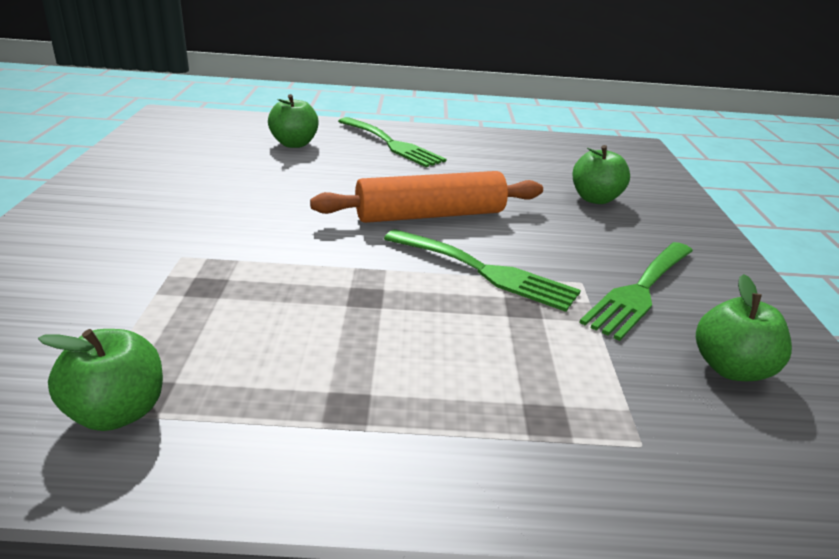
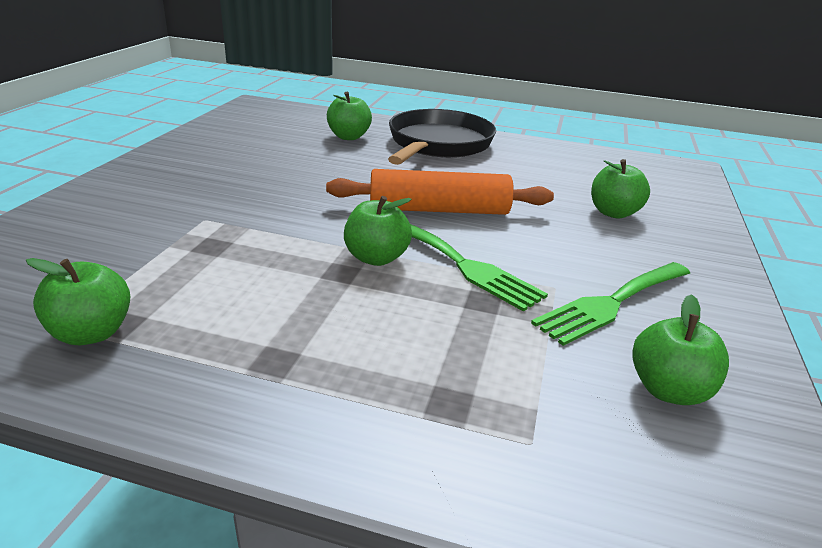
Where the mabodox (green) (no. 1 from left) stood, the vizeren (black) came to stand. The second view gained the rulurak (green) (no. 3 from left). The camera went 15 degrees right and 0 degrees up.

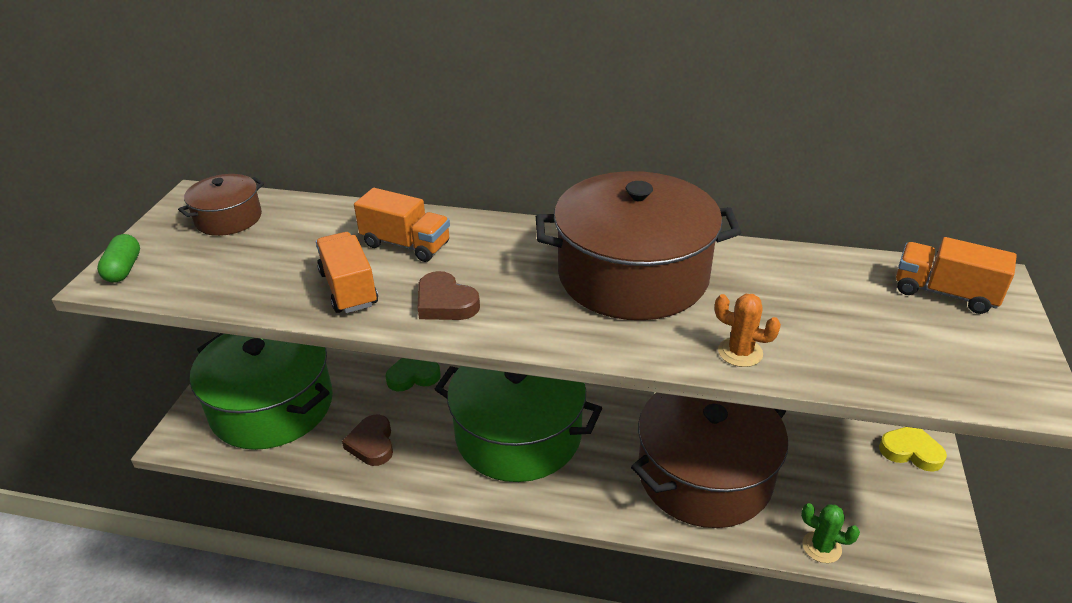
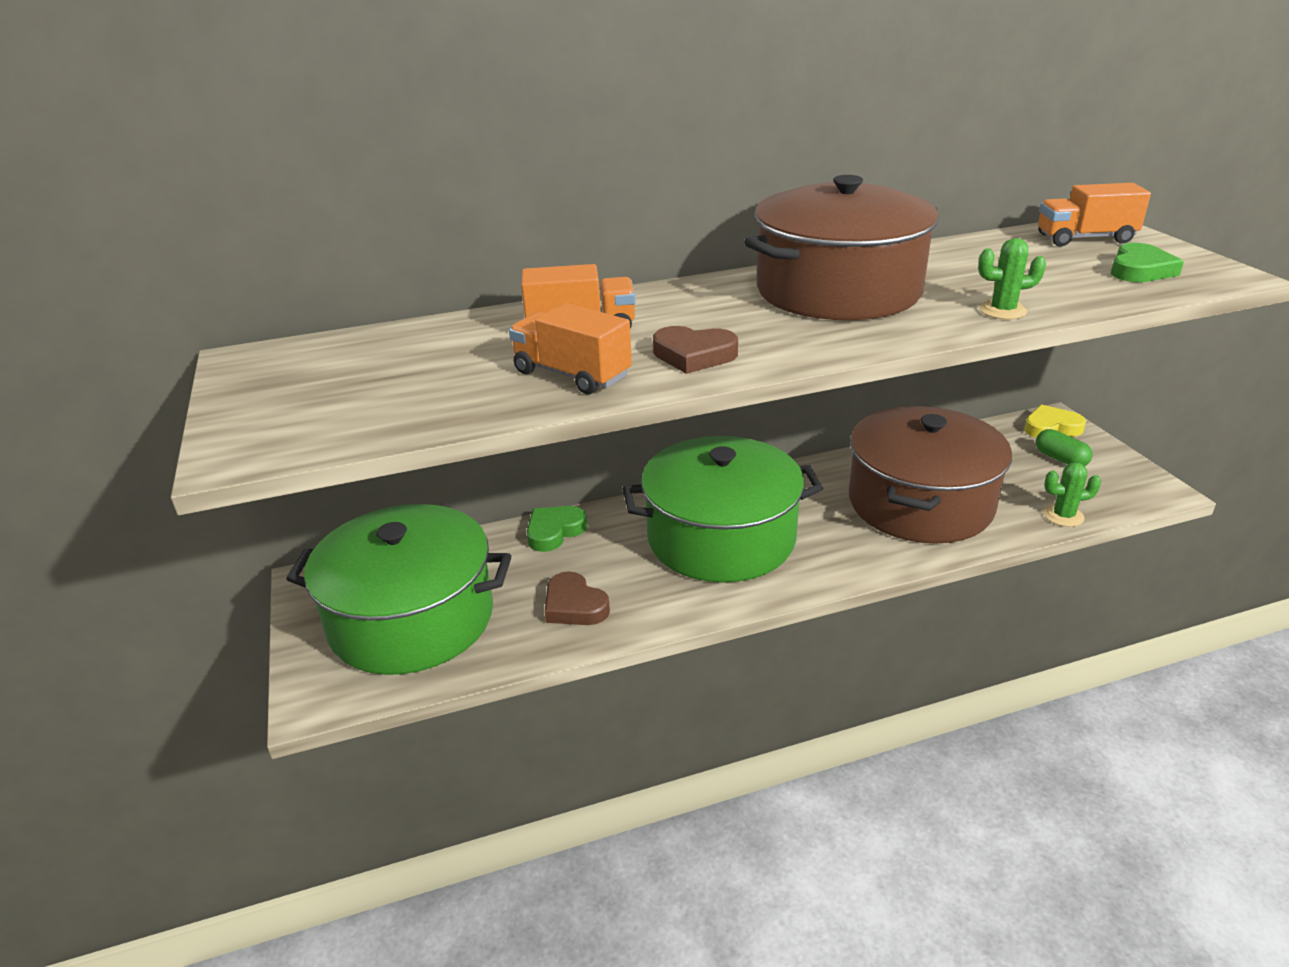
The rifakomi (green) ended up elsewhere. The second view lost the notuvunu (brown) (no. 1 from left). What was the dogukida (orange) turned into the dogukida (green) (no. 1 from left). The second view gained the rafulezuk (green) (no. 2 from left). The camera went 30 degrees left and 5 degrees down.

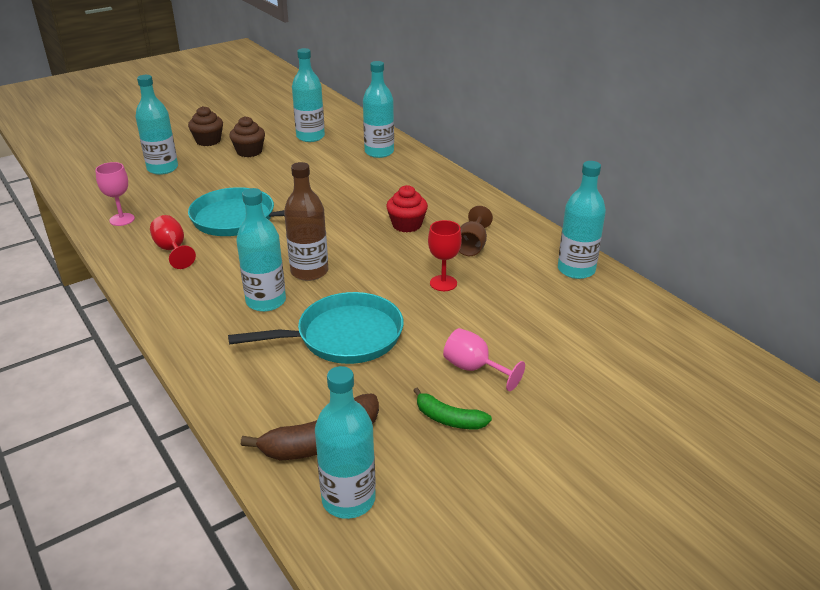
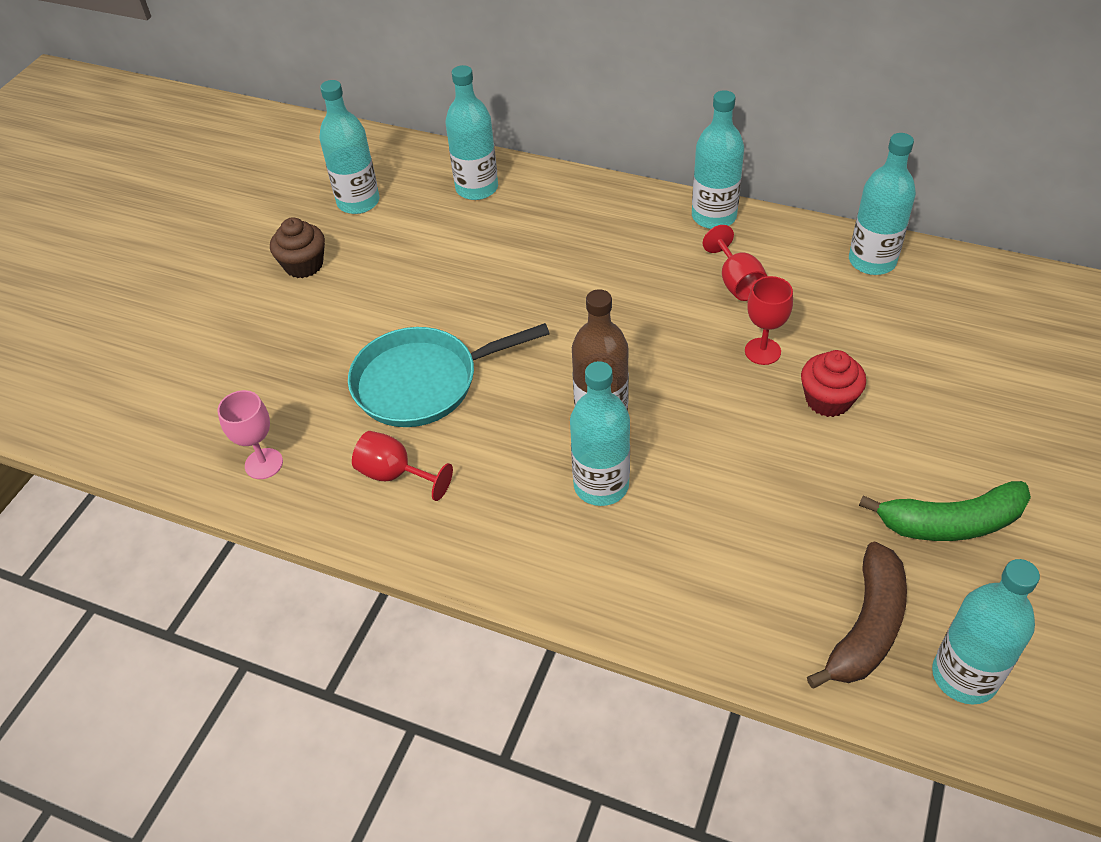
The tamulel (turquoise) (no. 1 from left in the first image) ended up elsewhere. The second view lost the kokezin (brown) (no. 1 from left). The second view lost the vizeren (turquoise) (no. 2 from left). The kokezin (red) ended up elsewhere. The size of the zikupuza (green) changed by a factor of 1.61. The second view lost the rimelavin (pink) (no. 2 from left). What was the rimelavin (brown) turned into the rimelavin (red) (no. 2 from left). The camera went 30 degrees left and 15 degrees up.

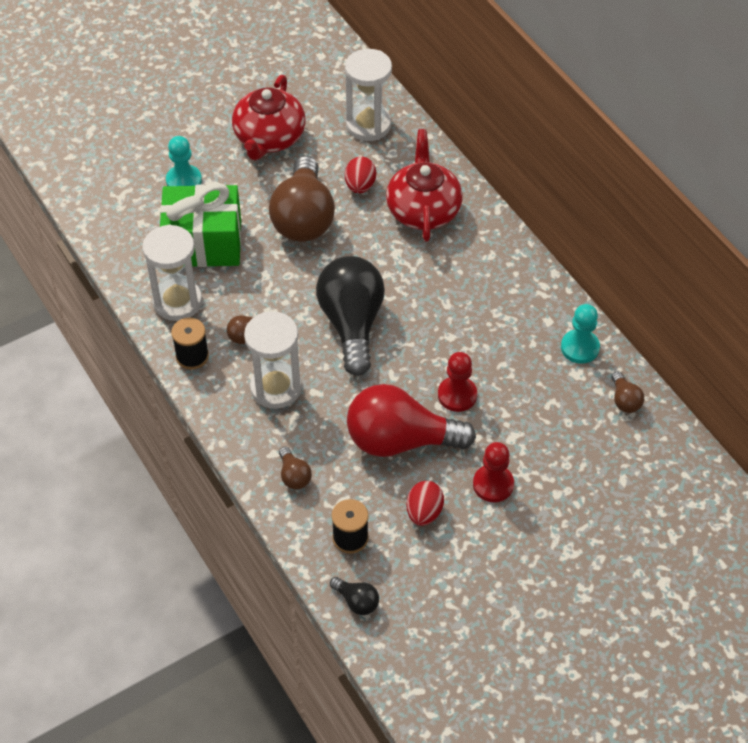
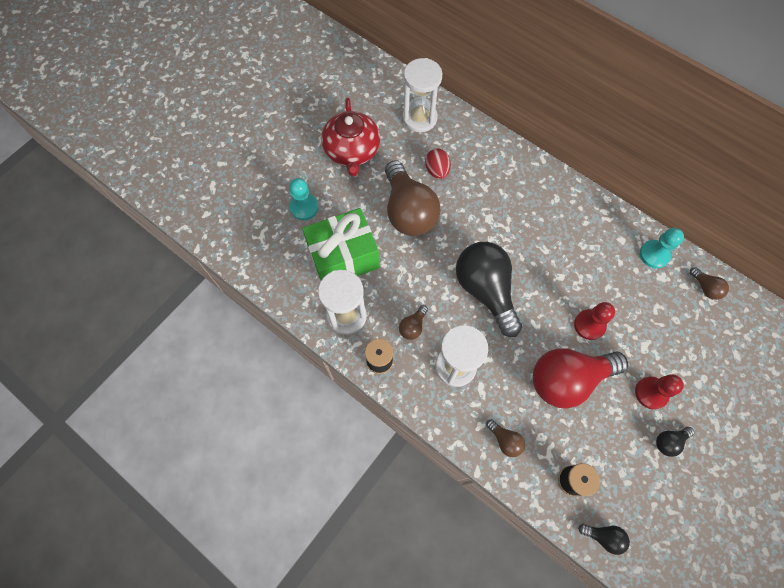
The second view lost the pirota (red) (no. 2 from left). The second view lost the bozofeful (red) (no. 2 from left). The second view gained the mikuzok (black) (no. 3 from left). The camera went 20 degrees left and 15 degrees up.

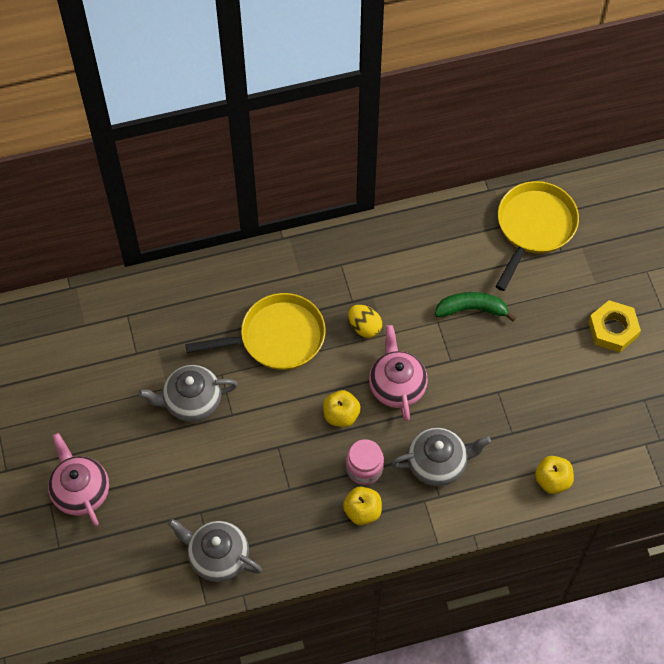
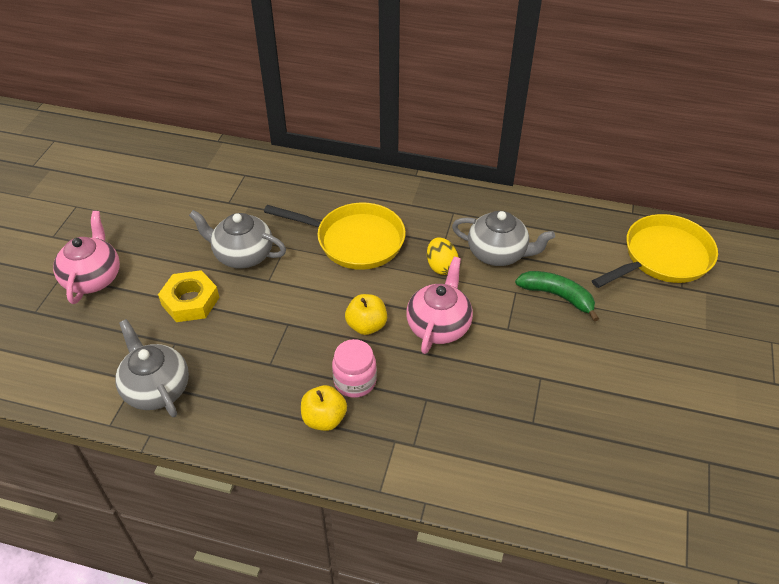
The pirota (grey) (no. 3 from left) ended up elsewhere. The second view lost the rulurak (yellow) (no. 3 from left). The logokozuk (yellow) ended up elsewhere. The camera went 30 degrees right and 15 degrees down.

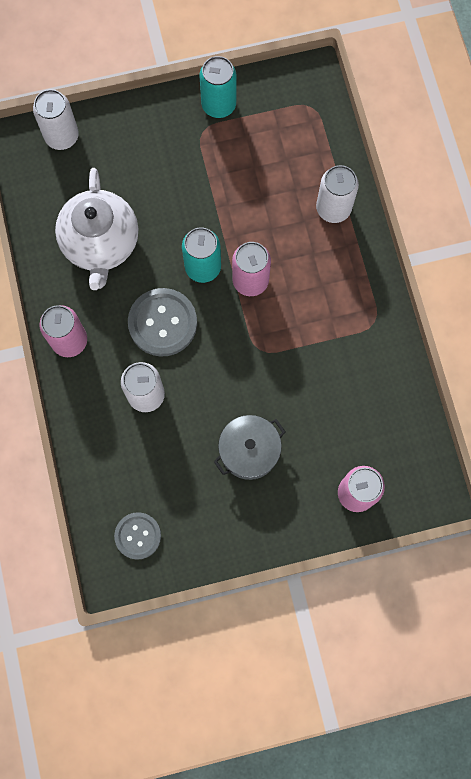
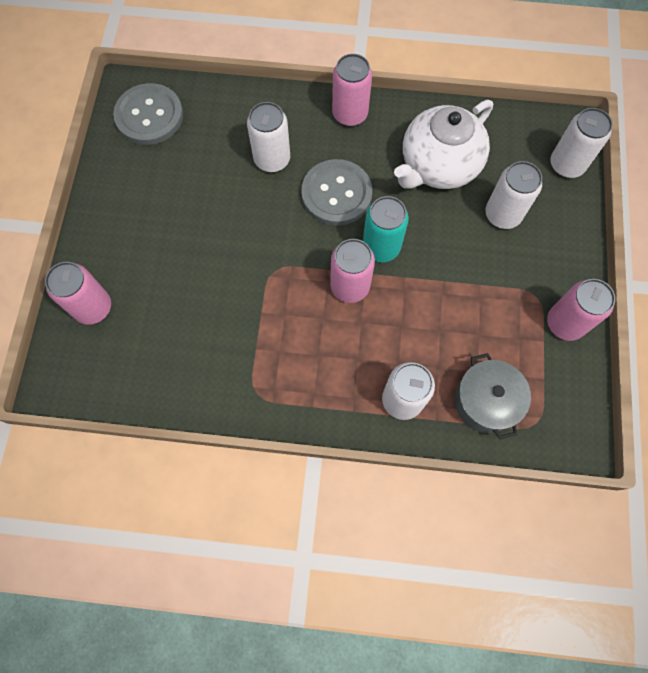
The pirota (white) ended up facing another way, 60 degrees counterclockwise from before. The size of the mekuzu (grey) (no. 1 from left) changed by a factor of 1.57. What was the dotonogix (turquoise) (no. 2 from left) turned into the dotonogix (pink) (no. 4 from left). The notuvunu (grey) ended up elsewhere. The second view gained the dotonogix (white) (no. 3 from left). The camera went 110 degrees right and 5 degrees down.

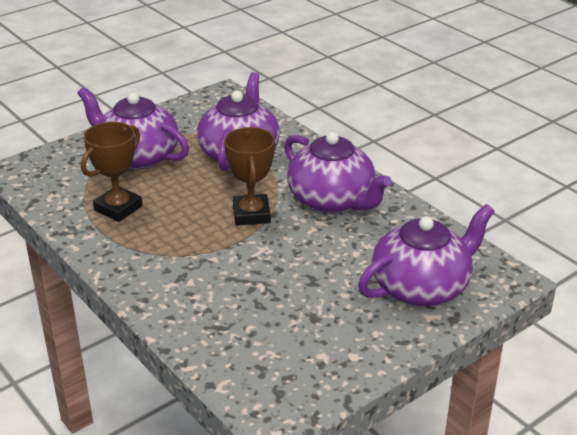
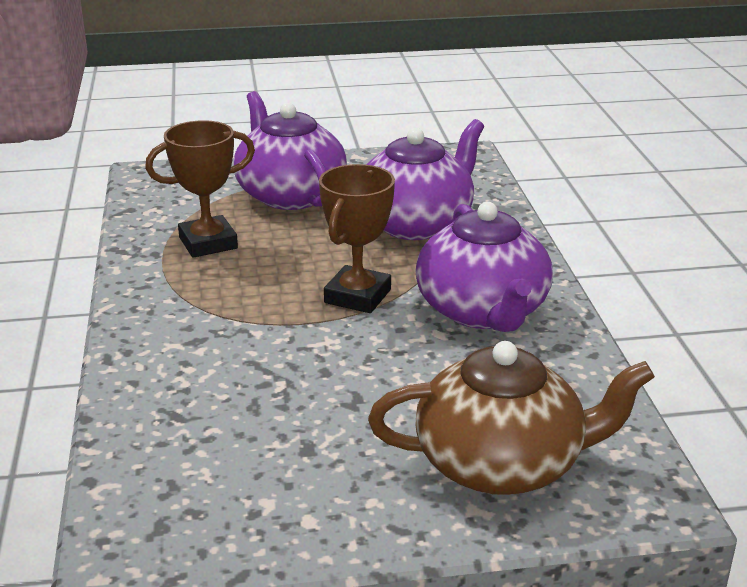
What was the pirota (purple) (no. 4 from left) turned into the pirota (brown). The camera went 30 degrees right and 5 degrees down.

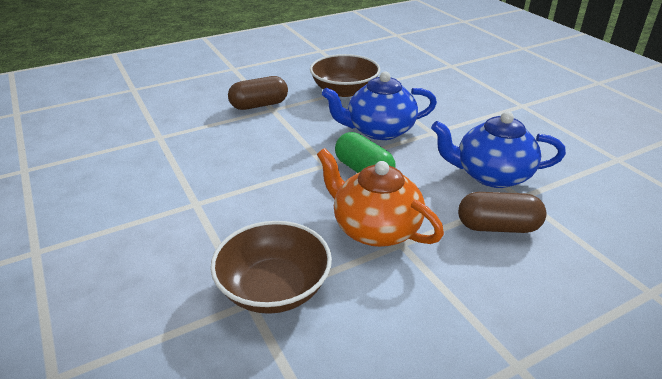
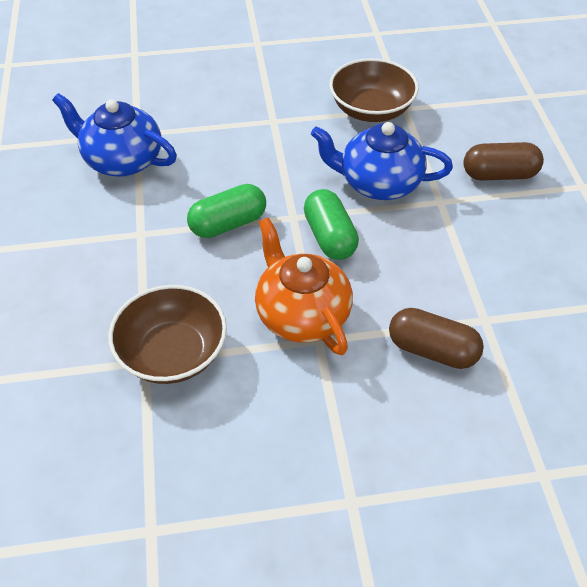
The rifakomi (brown) (no. 1 from left in the first image) ended up elsewhere. The pirota (blue) (no. 2 from left in the first image) ended up elsewhere. The second view gained the rifakomi (green) (no. 1 from left). The camera went 20 degrees right and 15 degrees up.

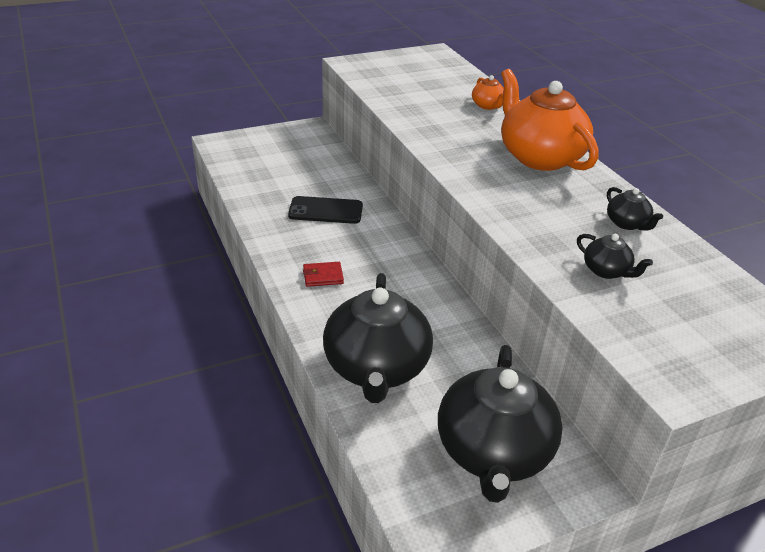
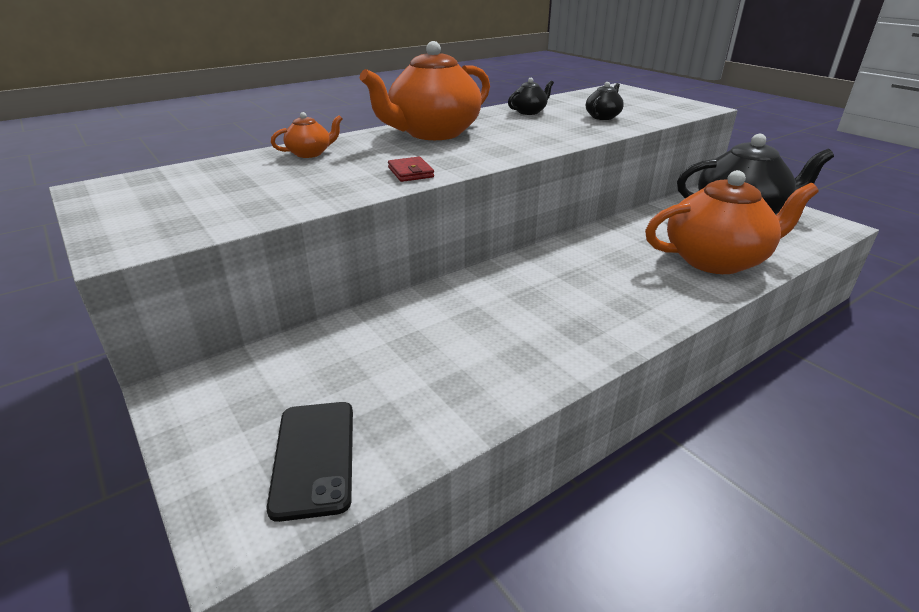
The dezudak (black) ended up elsewhere. The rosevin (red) ended up elsewhere. What was the pirota (black) (no. 1 from left) turned into the pirota (orange) (no. 3 from left). The camera went 100 degrees left and 5 degrees down.

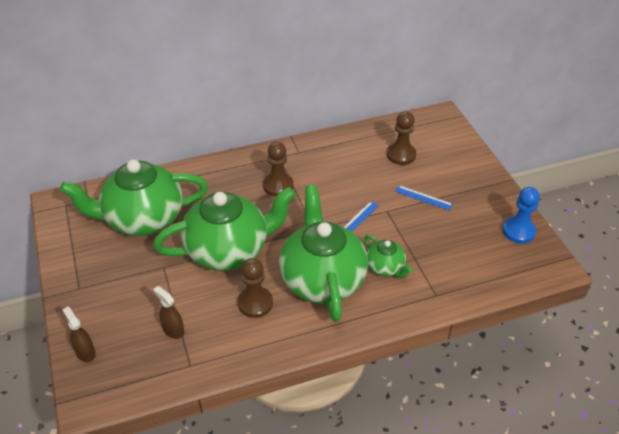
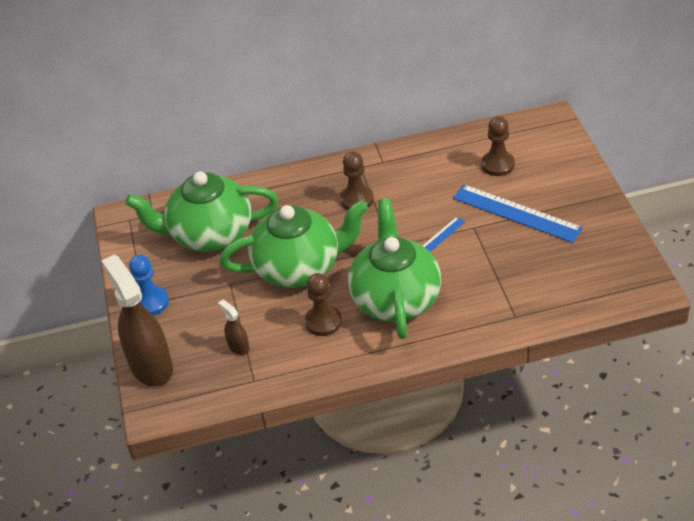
The size of the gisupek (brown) (no. 1 from left) changed by a factor of 2.23. The second view lost the pirota (green) (no. 4 from left). The size of the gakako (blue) (no. 2 from left) changed by a factor of 2.07. The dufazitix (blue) ended up elsewhere. The camera went 10 degrees right and 0 degrees up.

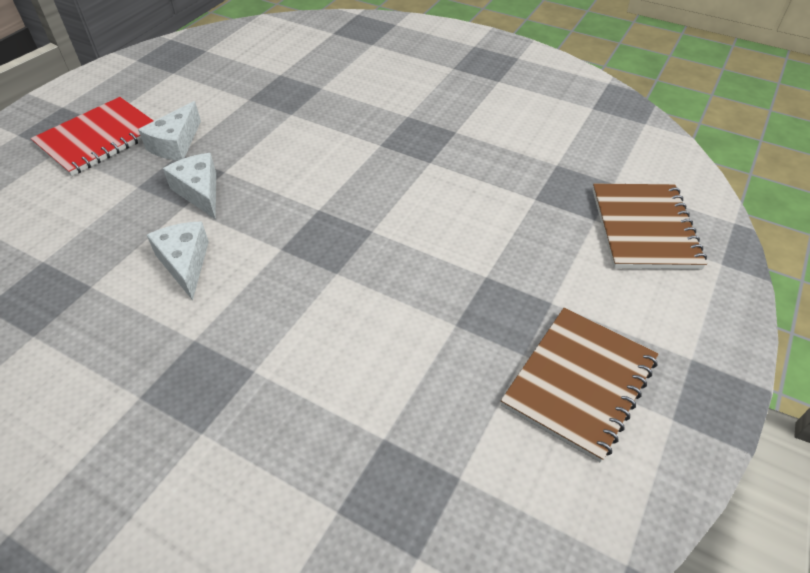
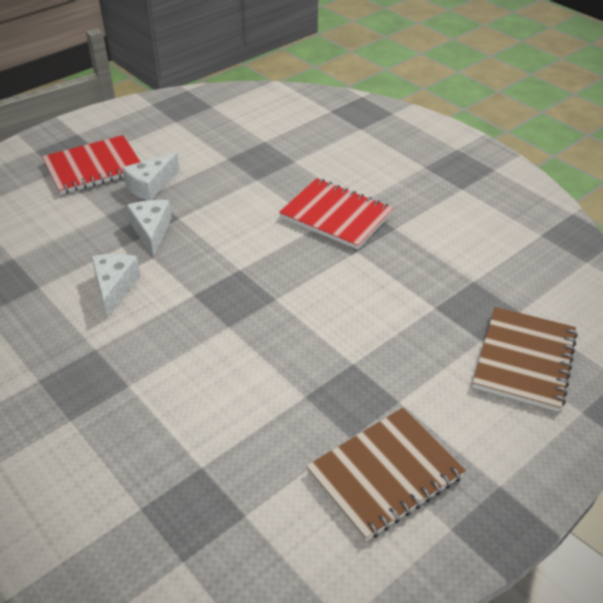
The second view gained the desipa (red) (no. 2 from left). The camera went 20 degrees right and 5 degrees down.

